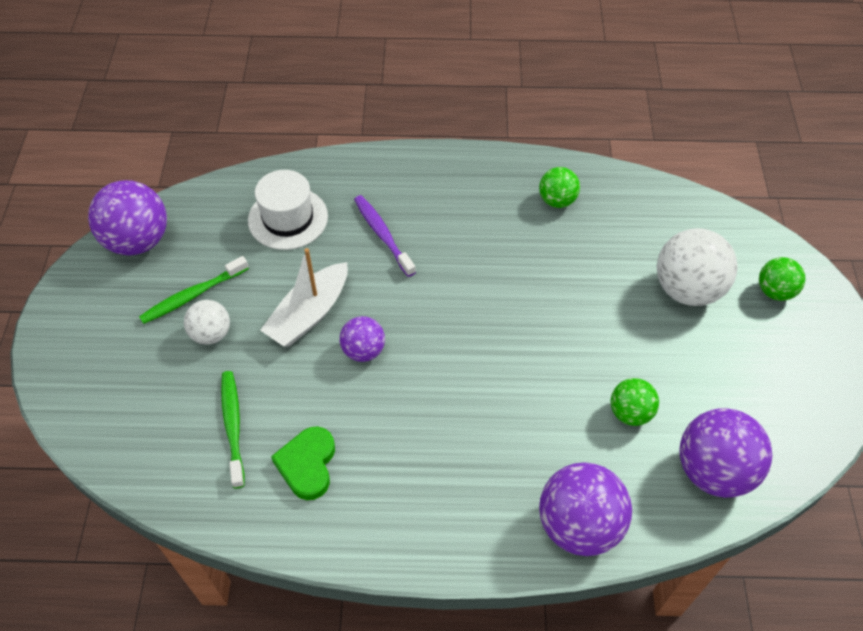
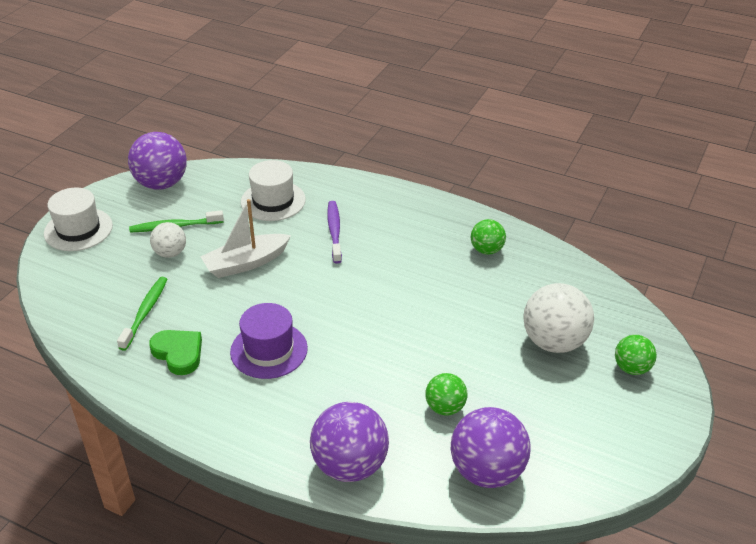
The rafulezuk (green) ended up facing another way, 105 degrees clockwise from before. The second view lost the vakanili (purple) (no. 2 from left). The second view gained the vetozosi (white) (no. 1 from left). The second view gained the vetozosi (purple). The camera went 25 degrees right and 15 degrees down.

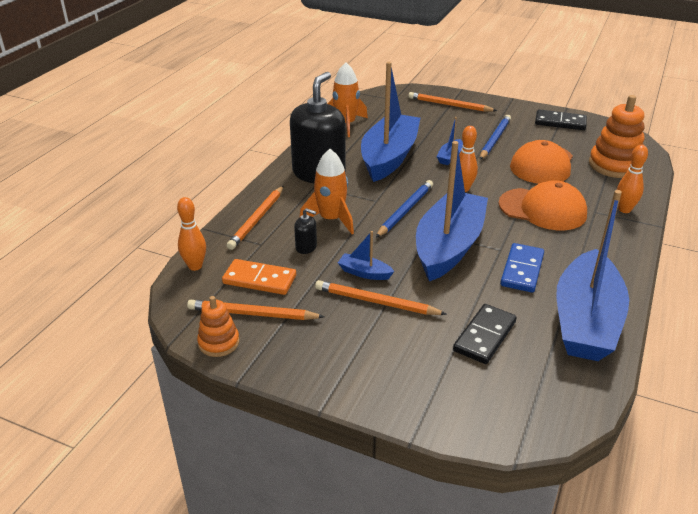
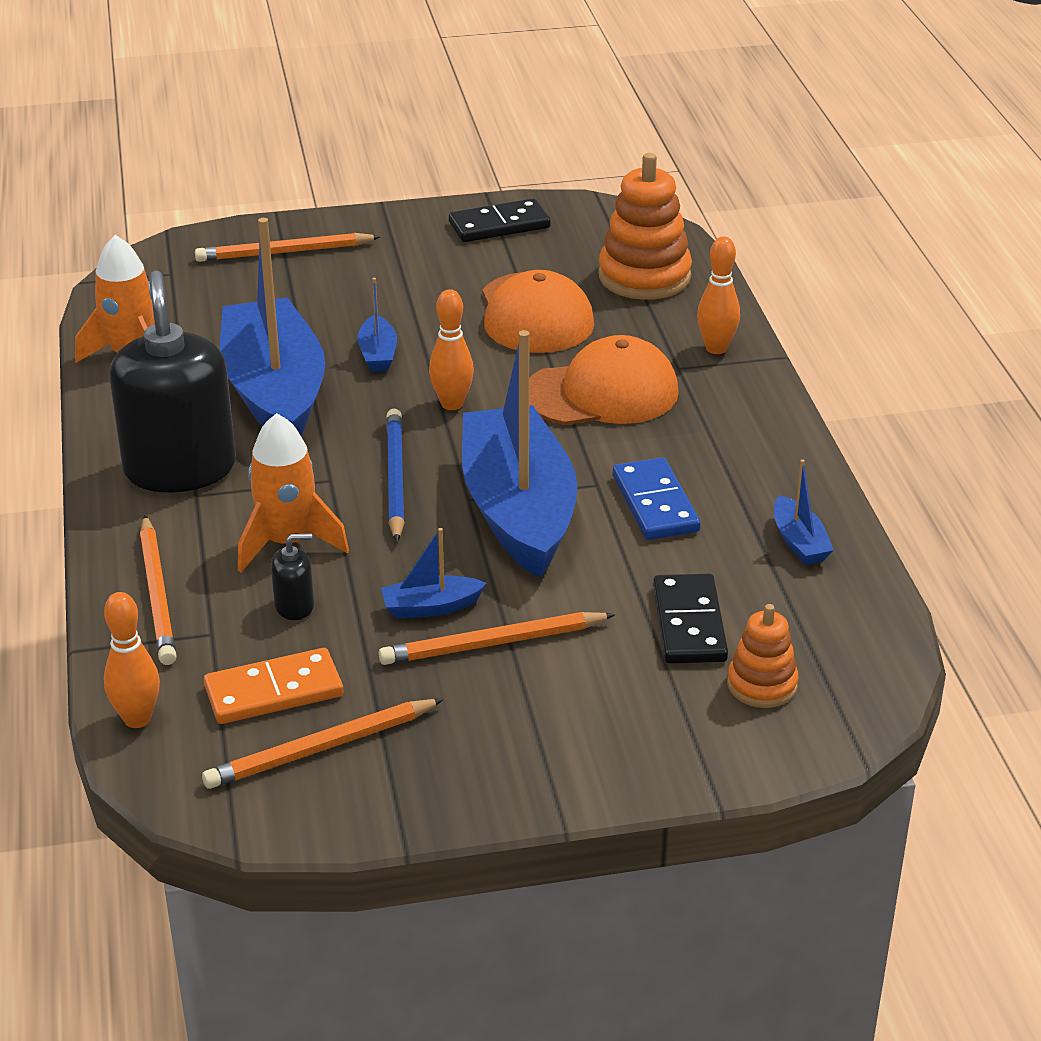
The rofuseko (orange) (no. 1 from left in the first image) ended up elsewhere. The second view lost the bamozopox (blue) (no. 2 from left). The size of the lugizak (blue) (no. 5 from left) changed by a factor of 0.40. The camera went 35 degrees left and 0 degrees up.

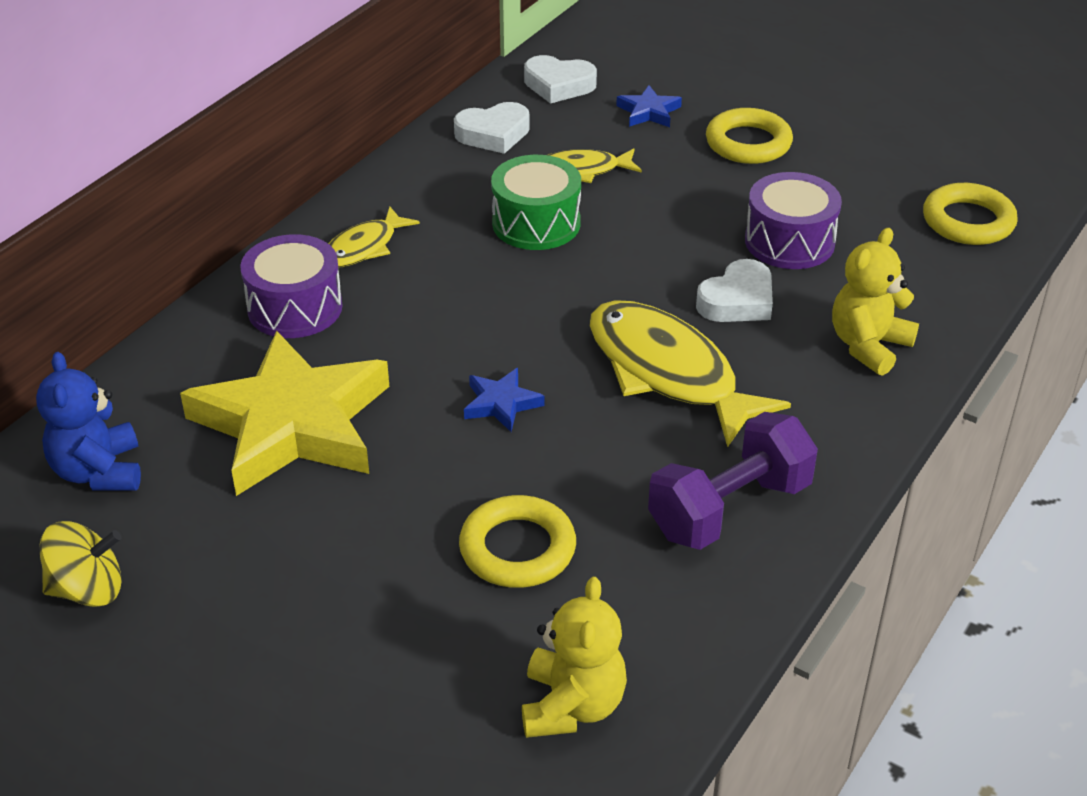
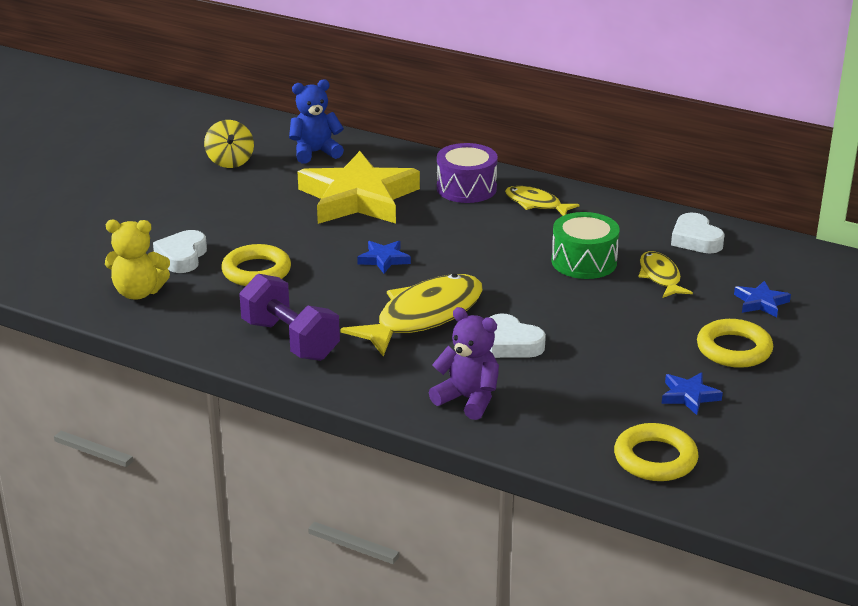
The rafulezuk (white) (no. 2 from left in the first image) ended up elsewhere. The second view lost the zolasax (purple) (no. 2 from left). What was the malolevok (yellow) (no. 2 from left) turned into the malolevok (purple). The second view gained the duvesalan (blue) (no. 2 from left). The camera went 85 degrees right and 10 degrees down.

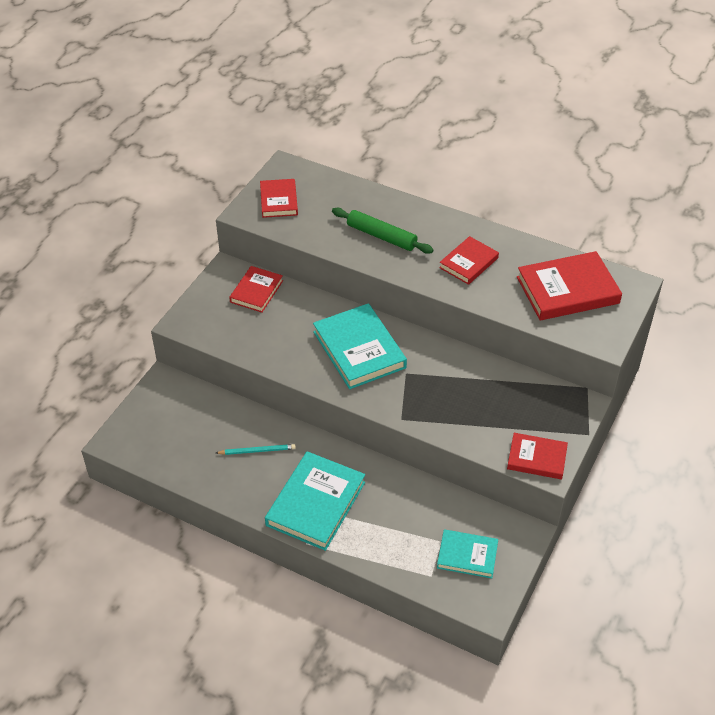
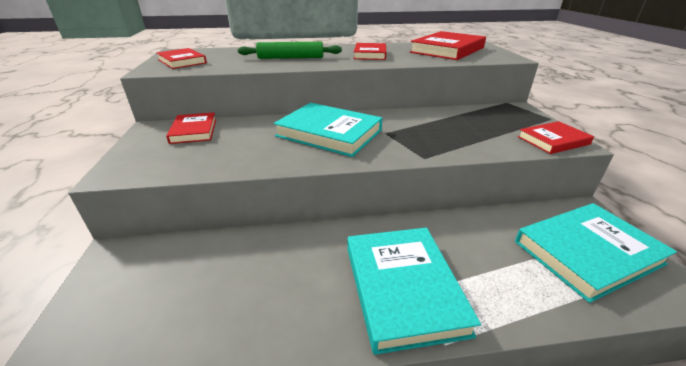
The second view lost the bamozopox (turquoise). The size of the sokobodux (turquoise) (no. 3 from left) changed by a factor of 1.68. The camera went 35 degrees left and 15 degrees down.

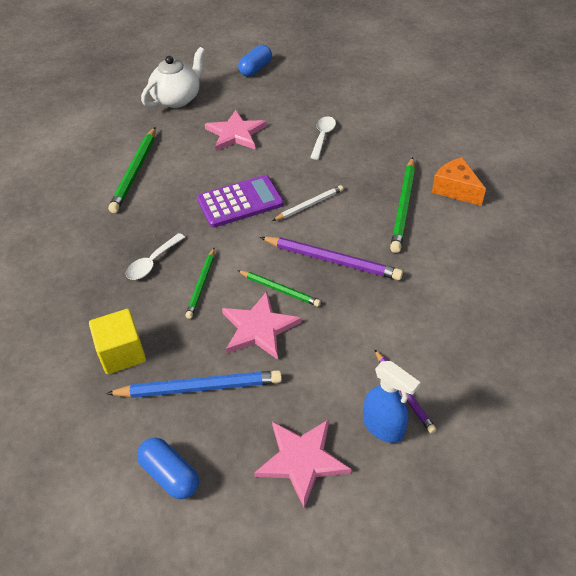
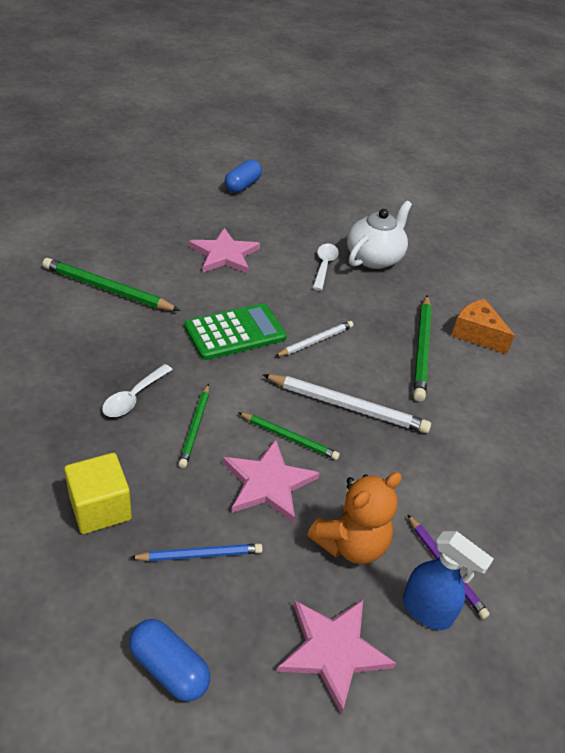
The size of the bamozopox (blue) changed by a factor of 0.61. The bamozopox (green) (no. 1 from left) ended up facing another way, 105 degrees clockwise from before. The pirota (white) ended up elsewhere. What was the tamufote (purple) turned into the tamufote (green). What was the bamozopox (purple) (no. 1 from left) turned into the bamozopox (white) (no. 2 from left). The second view gained the malolevok (orange). The camera went 10 degrees left and 5 degrees down.

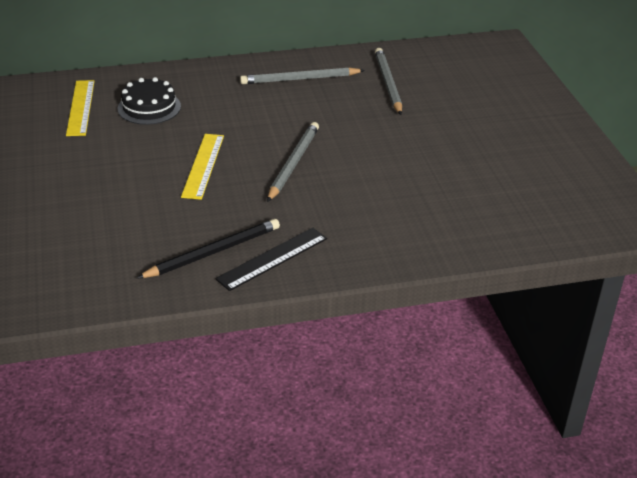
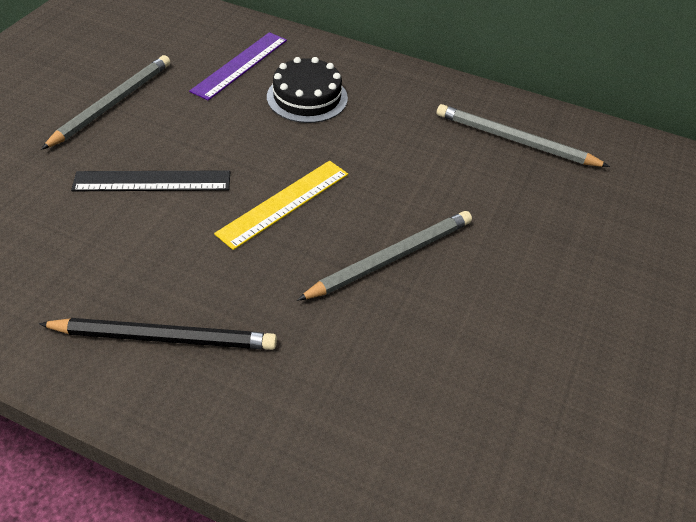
What was the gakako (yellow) (no. 1 from left) turned into the gakako (purple). The gakako (black) ended up elsewhere. The bamozopox (grey) (no. 3 from left in the first image) ended up elsewhere. The camera went 35 degrees right and 10 degrees up.

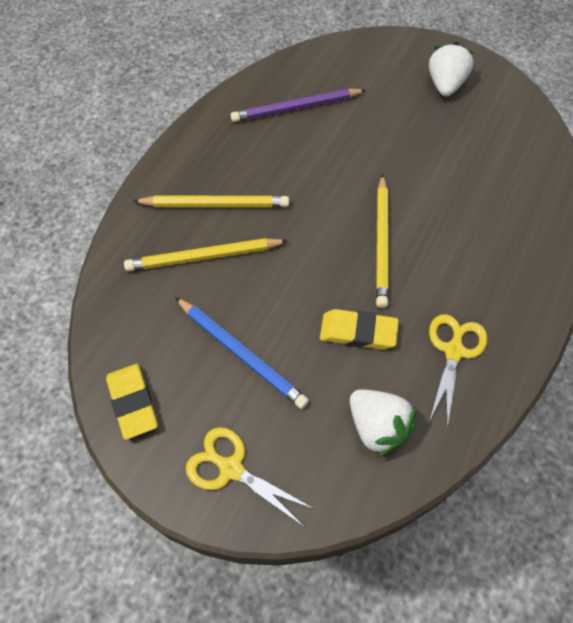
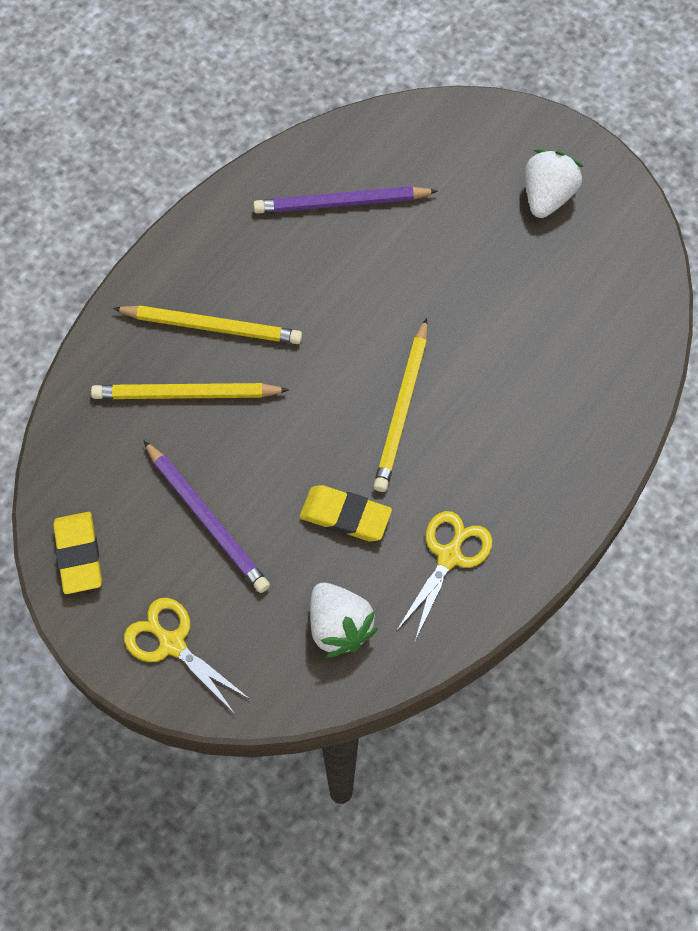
What was the bamozopox (blue) turned into the bamozopox (purple) (no. 1 from left). The camera went 10 degrees right and 5 degrees up.

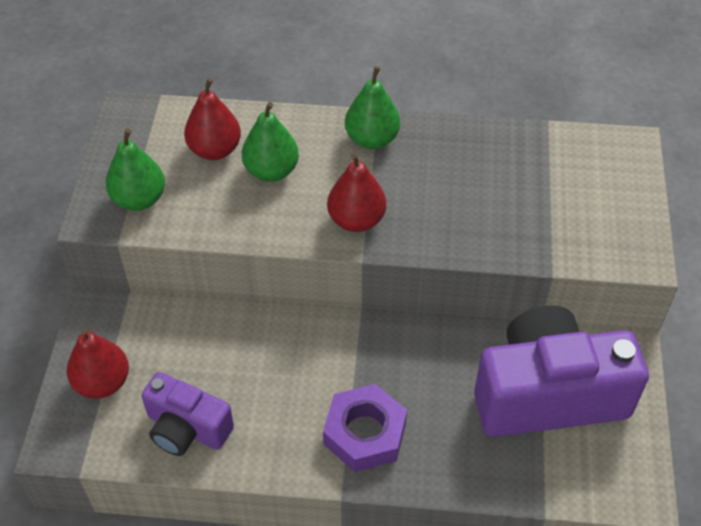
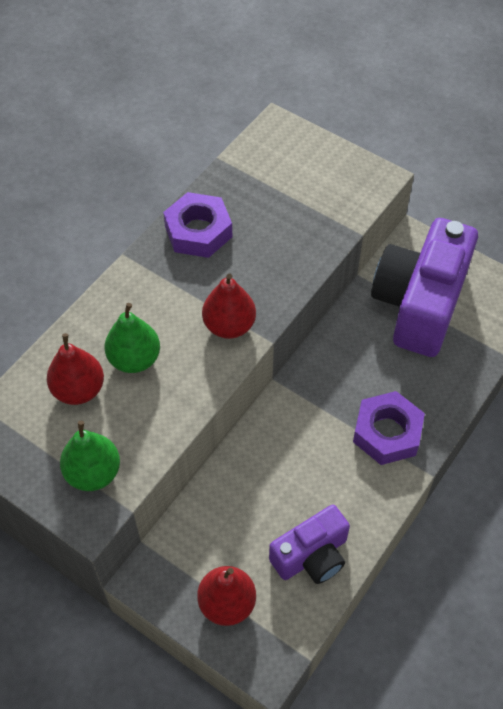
The second view lost the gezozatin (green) (no. 3 from left). The second view gained the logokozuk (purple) (no. 1 from left). The camera went 60 degrees left and 5 degrees up.

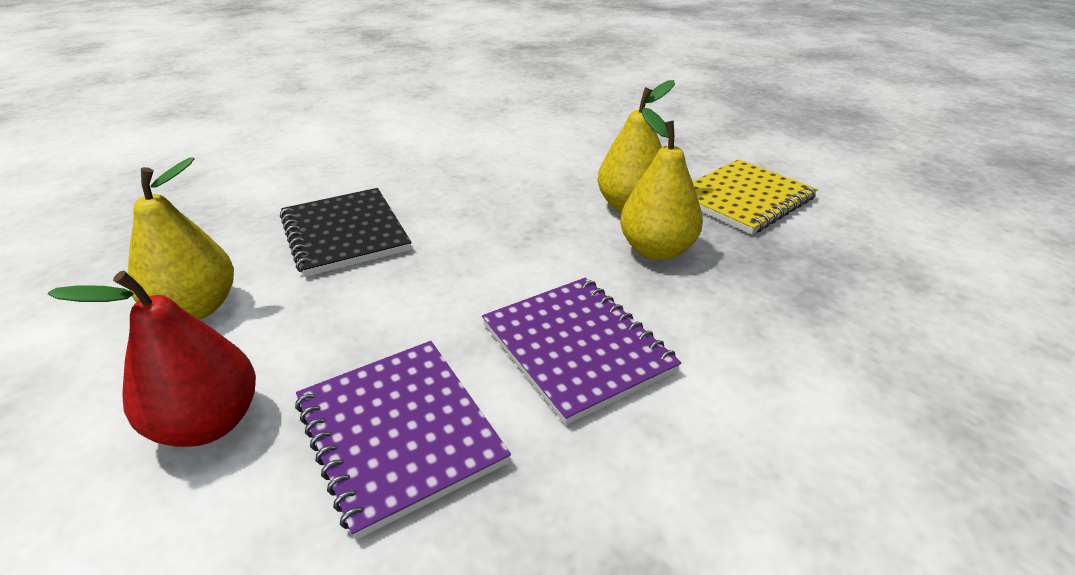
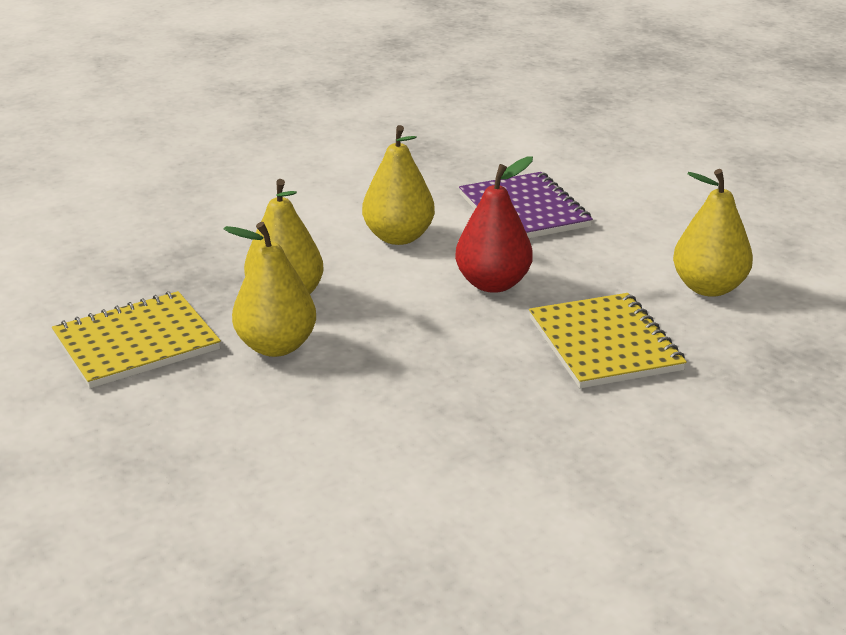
The gezozatin (red) ended up elsewhere. What was the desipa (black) turned into the desipa (yellow) (no. 2 from left). Where the desipa (purple) (no. 2 from left) stood, the gezozatin (yellow) (no. 3 from left) came to stand. The camera went 170 degrees left and 5 degrees down.

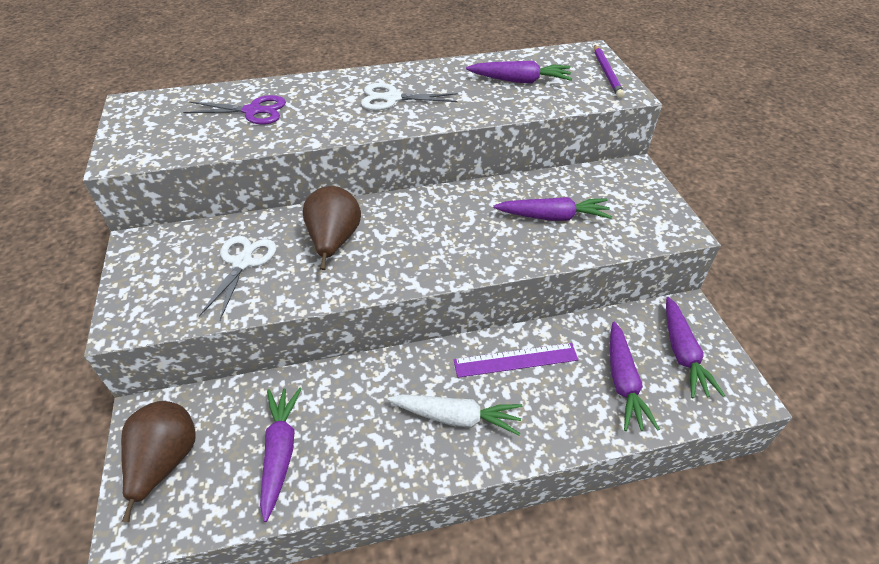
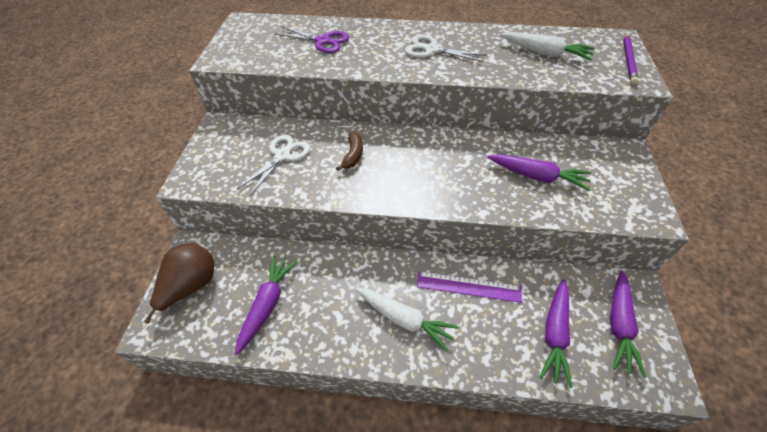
Where the gezozatin (brown) (no. 2 from left) stood, the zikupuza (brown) came to stand. What was the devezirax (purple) (no. 2 from left) turned into the devezirax (white) (no. 2 from left). The camera went 20 degrees right and 5 degrees up.

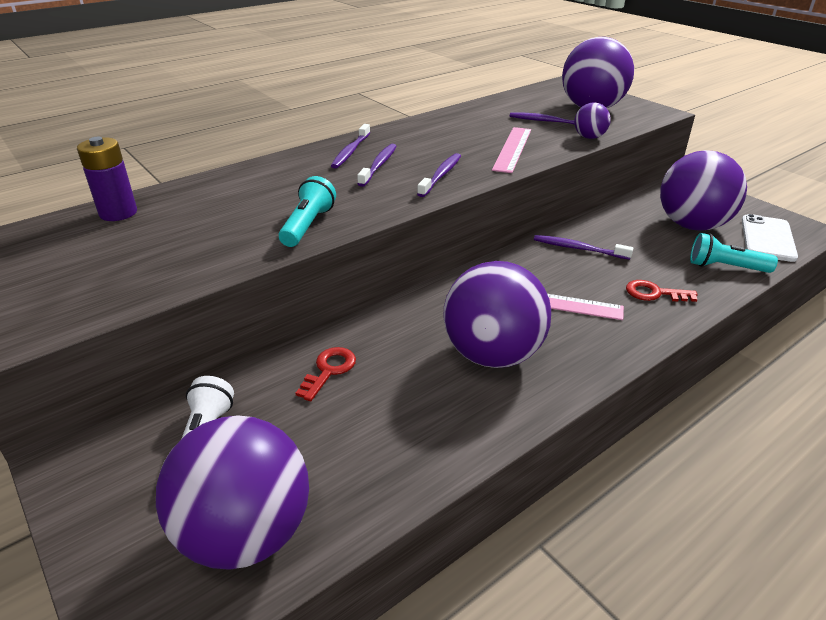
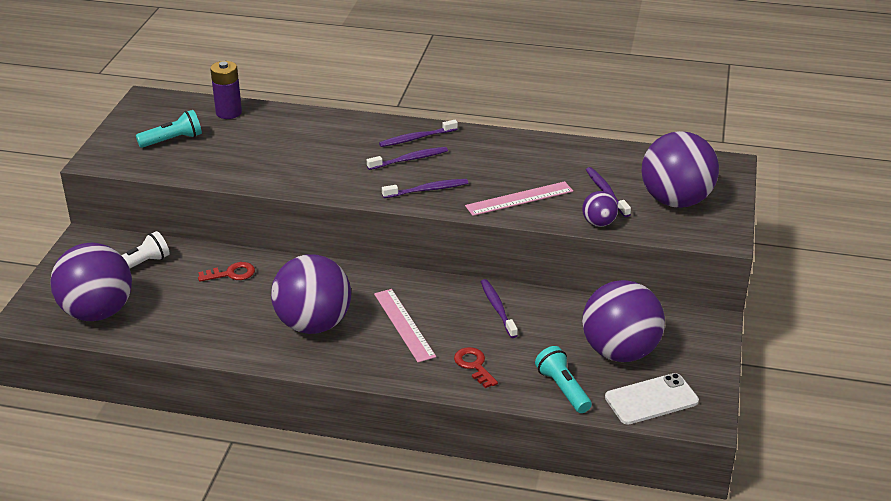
The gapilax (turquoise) (no. 1 from left) ended up elsewhere. The camera went 50 degrees right and 0 degrees up.

